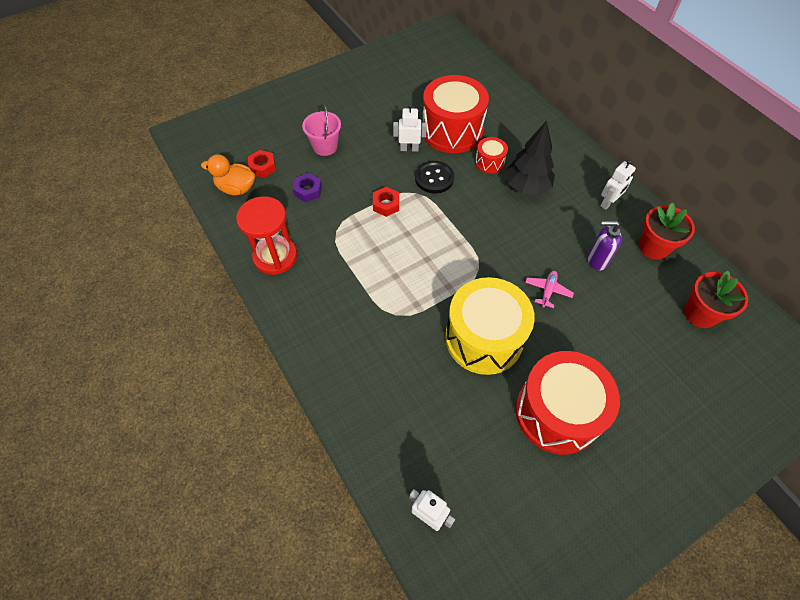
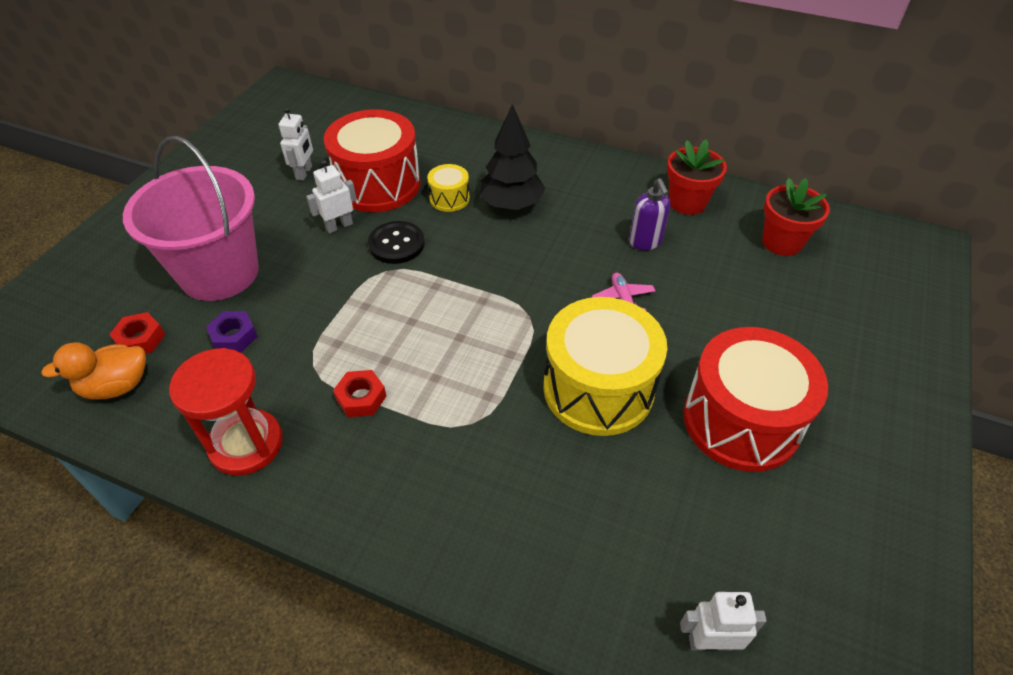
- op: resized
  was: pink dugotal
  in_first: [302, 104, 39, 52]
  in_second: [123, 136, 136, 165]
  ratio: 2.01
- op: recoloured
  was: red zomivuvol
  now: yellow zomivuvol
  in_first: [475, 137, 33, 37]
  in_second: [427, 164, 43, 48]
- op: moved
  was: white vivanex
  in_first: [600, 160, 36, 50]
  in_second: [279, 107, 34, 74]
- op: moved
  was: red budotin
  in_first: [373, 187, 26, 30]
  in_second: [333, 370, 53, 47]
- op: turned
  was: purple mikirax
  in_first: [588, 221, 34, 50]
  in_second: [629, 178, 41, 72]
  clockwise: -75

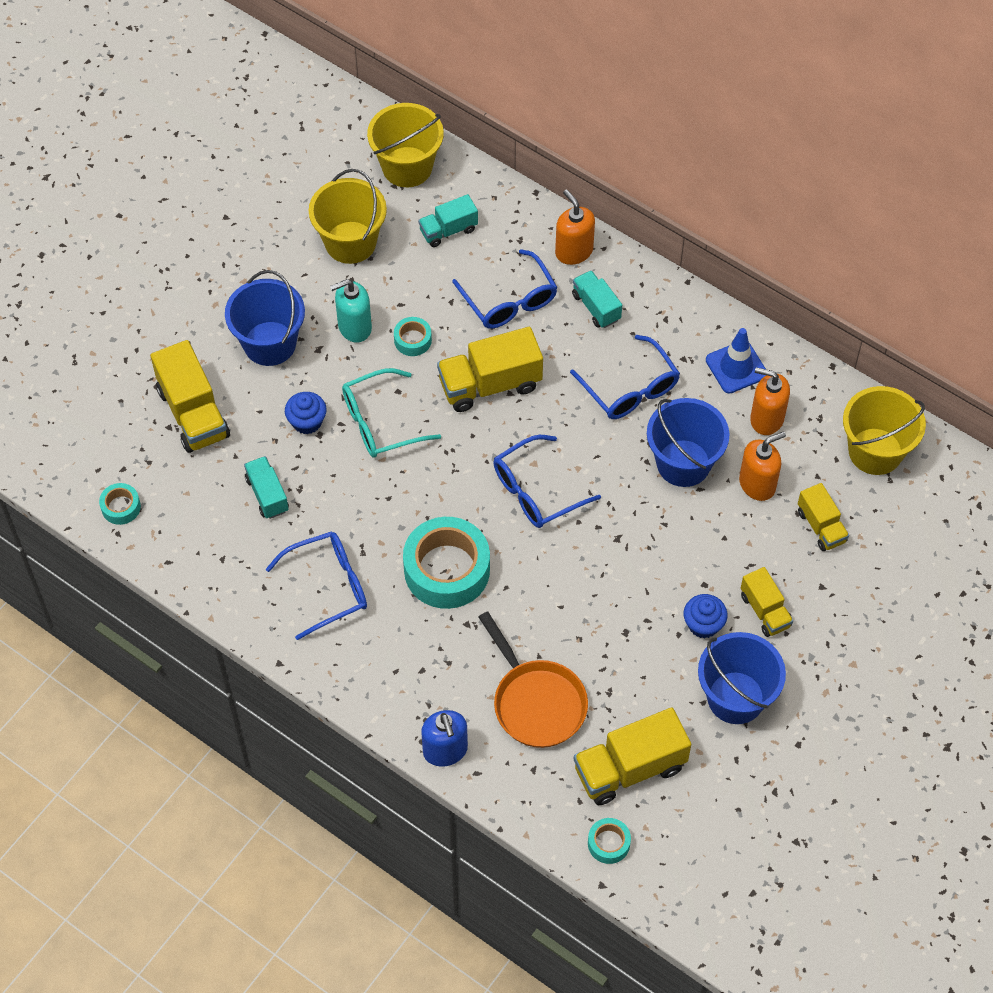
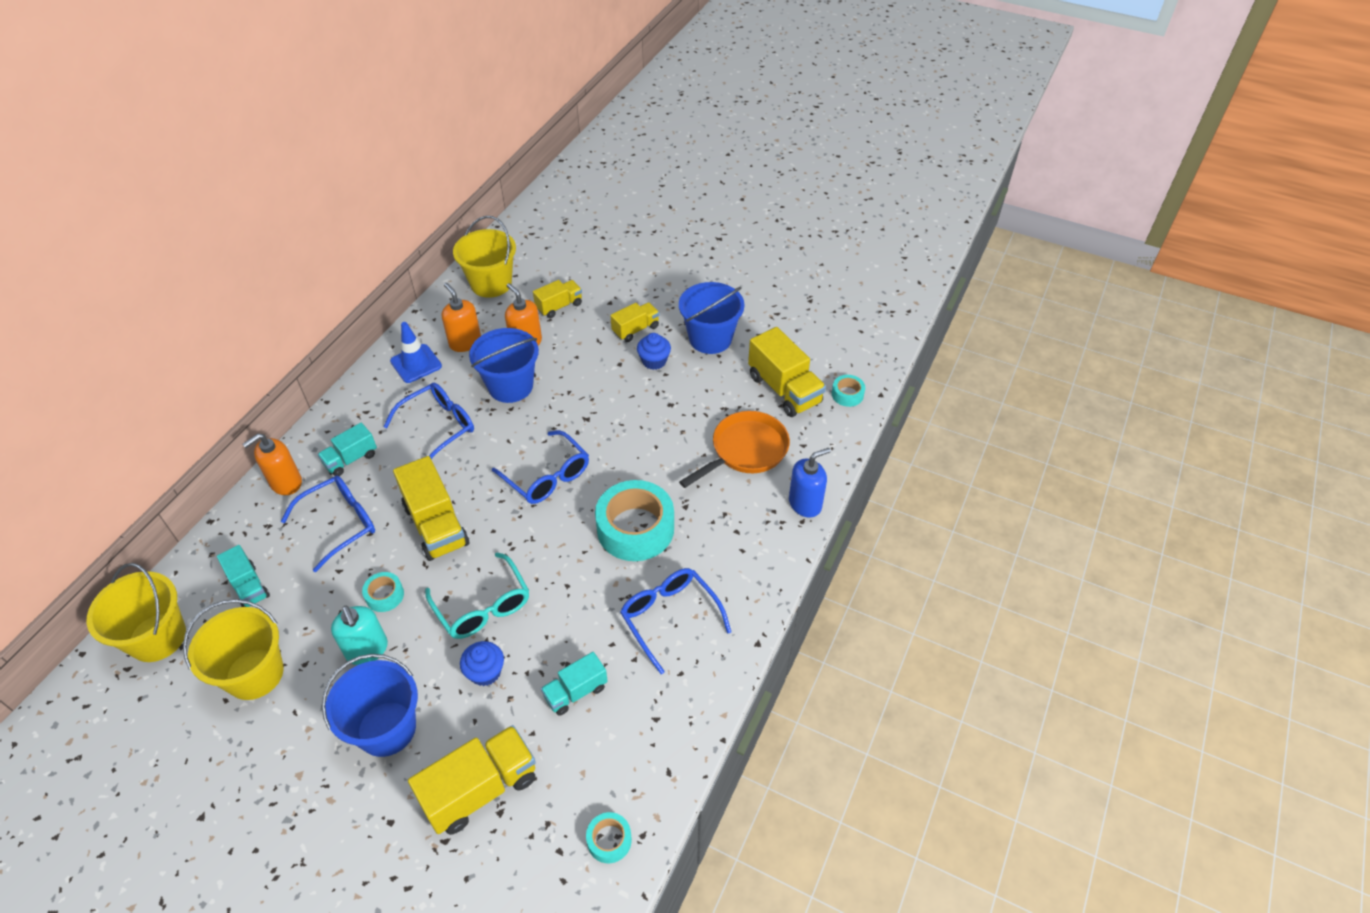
- op: turned
  was: orange mikirax
  in_first: [750, 367, 40, 68]
  in_second: [442, 283, 39, 69]
  clockwise: 135

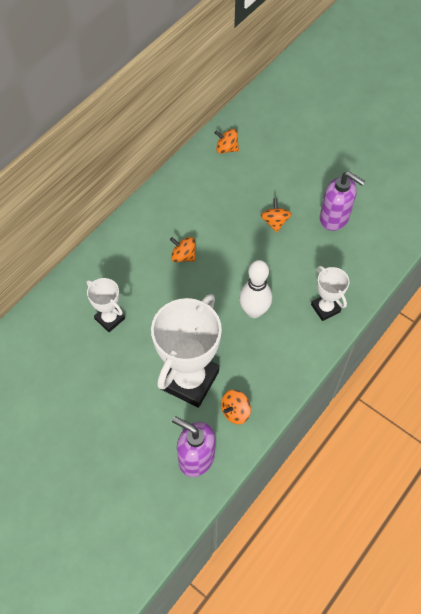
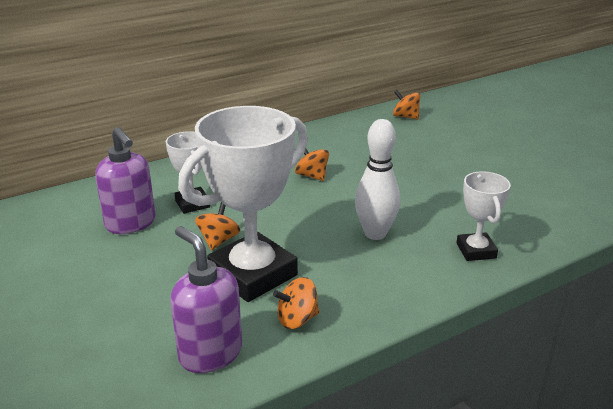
- op: moved
  was: purple mikirax
  in_first: [320, 171, 45, 60]
  in_second: [95, 127, 61, 107]
- op: moved
  was: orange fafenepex
  in_first: [261, 198, 30, 34]
  in_second: [195, 202, 45, 48]

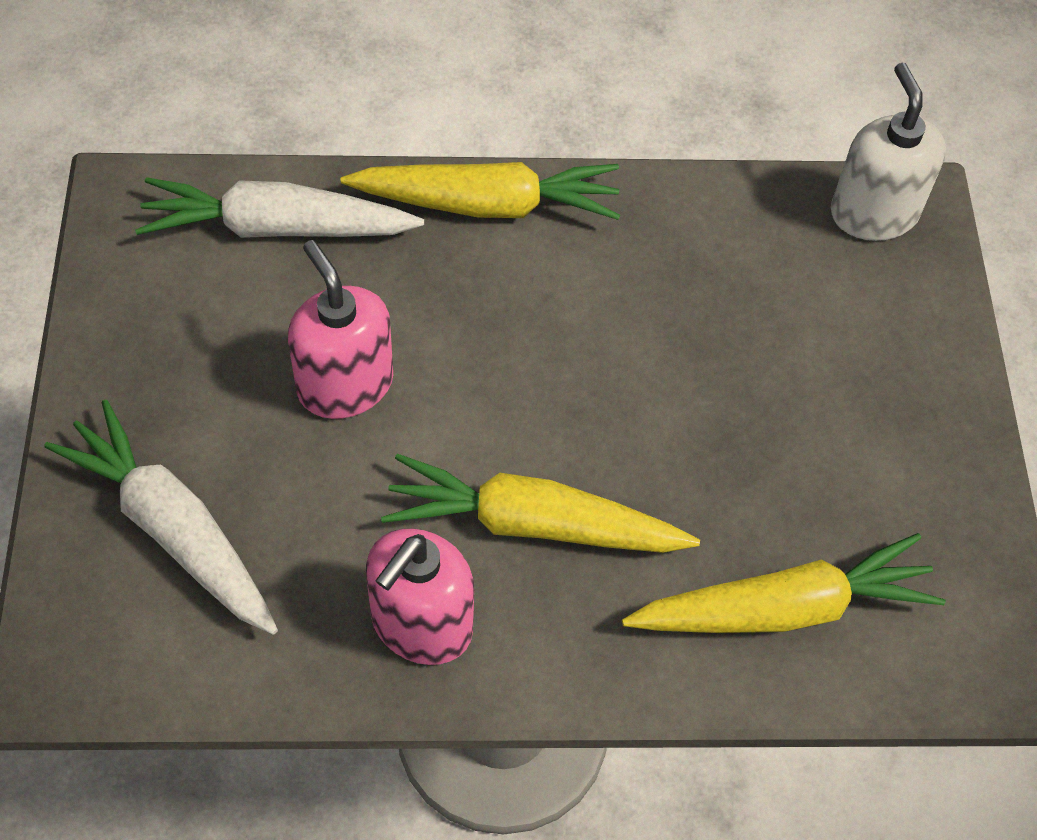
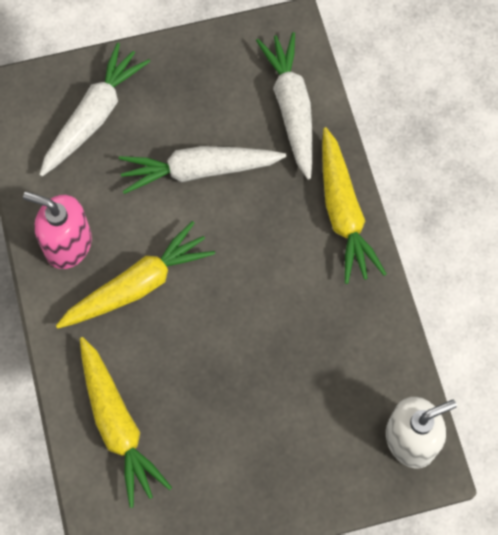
- op: replaced
  was: pink mikirax
  now: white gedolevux
  in_first: [288, 240, 105, 179]
  in_second: [119, 146, 168, 48]
- op: turned
  was: yellow gedolevux
  in_first: [381, 454, 319, 99]
  in_second: [56, 221, 159, 108]
  clockwise: 60

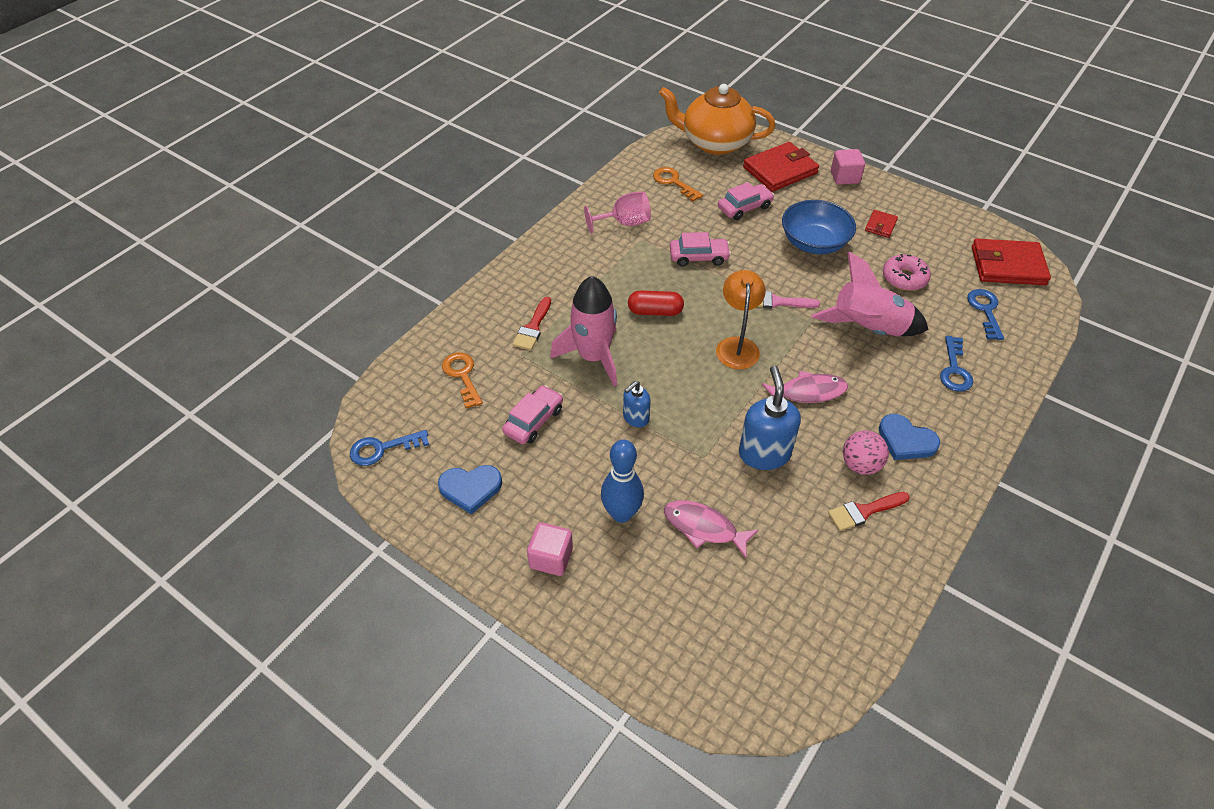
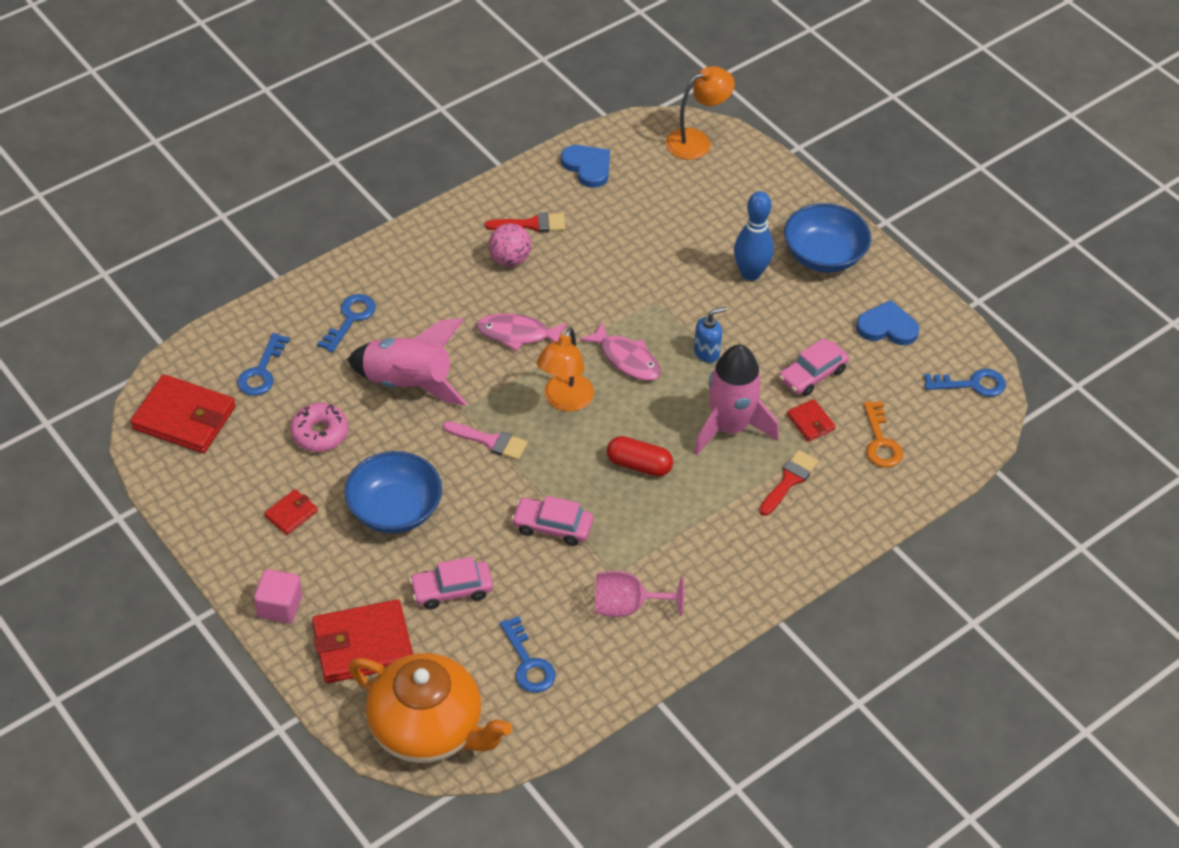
- op: recoloured
  was: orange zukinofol
  now: blue zukinofol
  in_first: [653, 167, 50, 35]
  in_second: [500, 616, 56, 77]
- op: removed
  was: blue mikirax
  in_first: [739, 366, 62, 104]
- op: moved
  was: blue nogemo
  in_first: [878, 414, 62, 46]
  in_second: [561, 145, 49, 43]
- op: moved
  was: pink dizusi
  in_first: [664, 500, 95, 58]
  in_second: [580, 322, 81, 59]
- op: replaced
  was: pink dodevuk
  now: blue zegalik
  in_first: [527, 522, 46, 54]
  in_second: [784, 203, 87, 69]
- op: added
  now: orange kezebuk
  in_second: [666, 66, 69, 94]
- op: added
  now: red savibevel
  in_second: [787, 399, 49, 42]

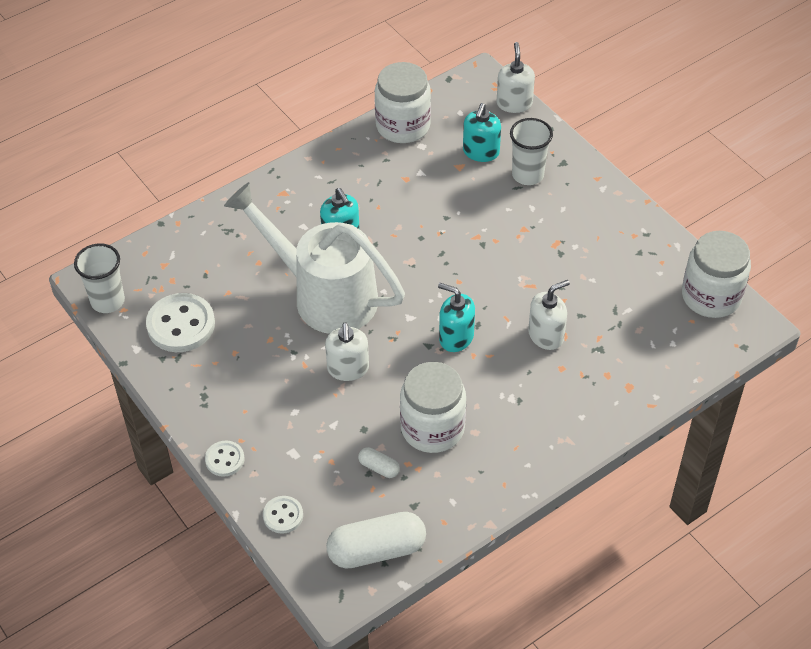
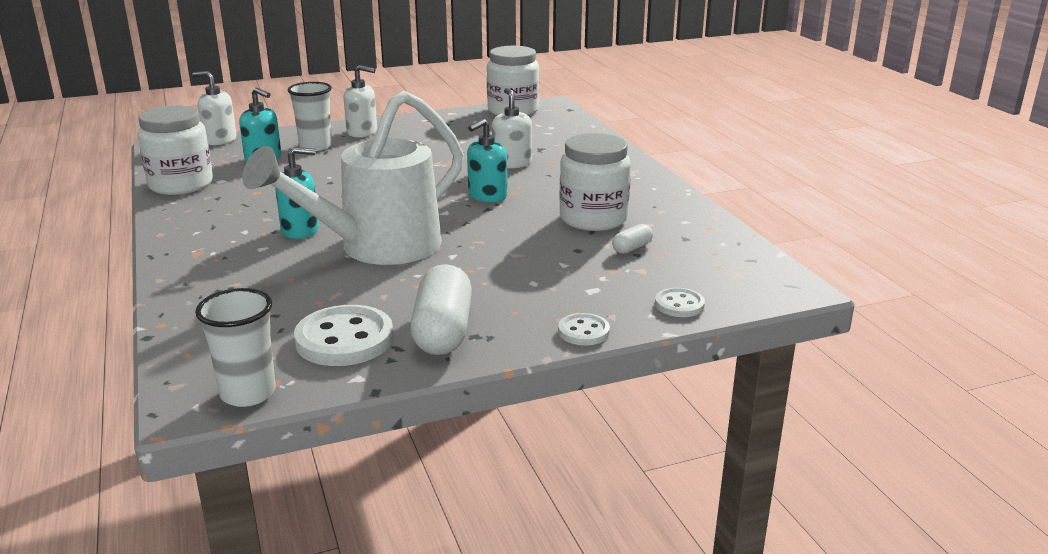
- op: moved
  was: white mikirax
  in_first: [325, 322, 44, 59]
  in_second: [344, 65, 33, 73]
- op: moved
  was: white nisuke
  in_first: [326, 512, 100, 57]
  in_second: [410, 264, 62, 91]

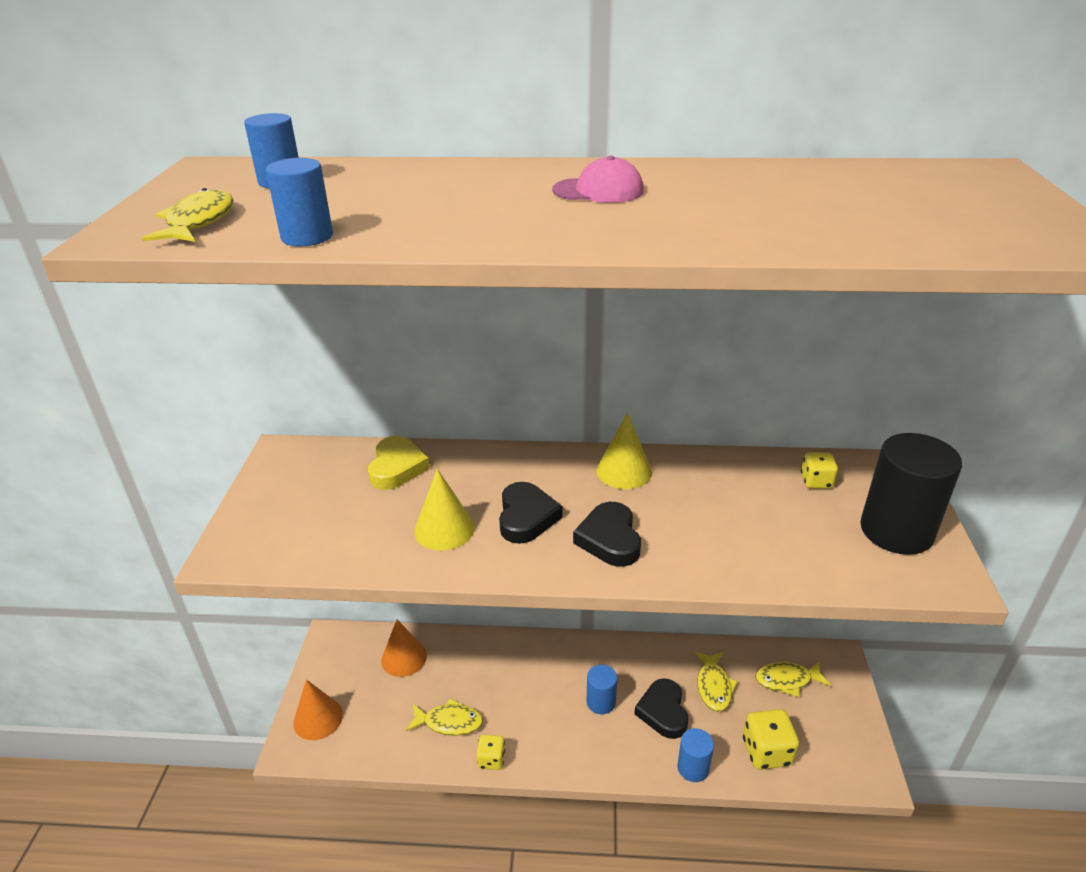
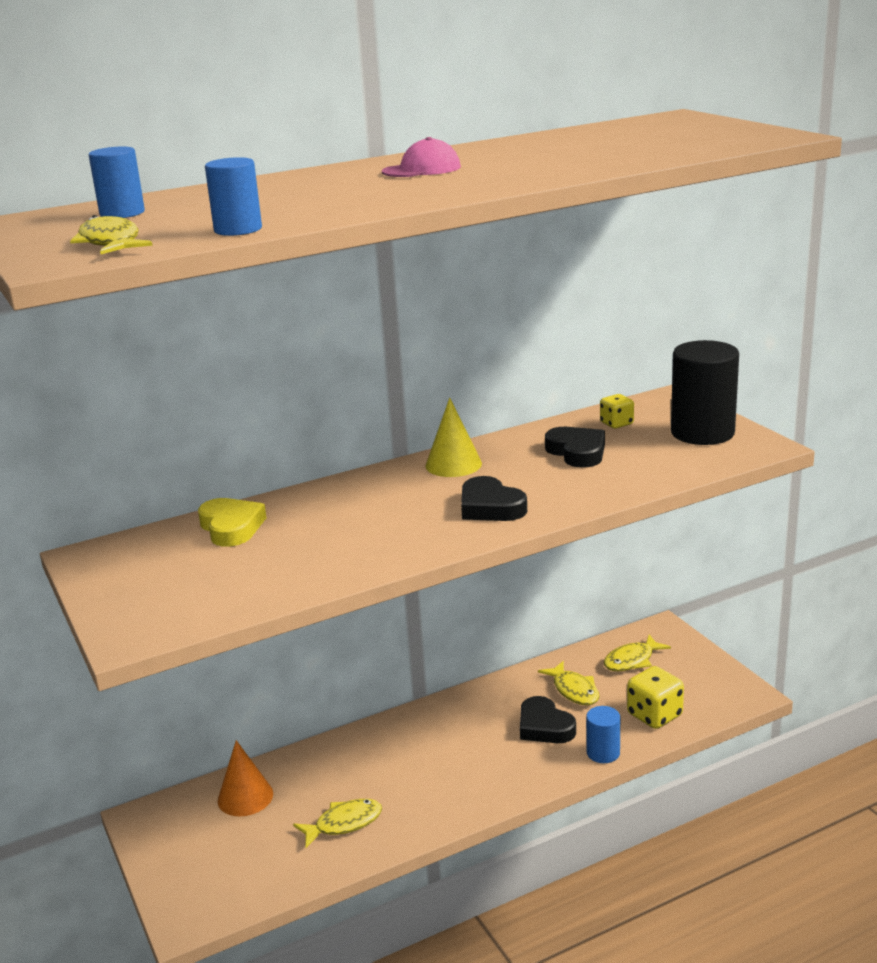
- op: removed
  was: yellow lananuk
  in_first: [414, 469, 61, 82]
- op: moved
  was: black nogemo
  in_first: [499, 482, 64, 62]
  in_second: [545, 427, 60, 41]
- op: removed
  was: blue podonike
  in_first: [587, 665, 30, 49]
- op: removed
  was: orange lananuk
  in_first: [293, 679, 50, 61]
- op: removed
  was: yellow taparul
  in_first: [477, 735, 28, 35]

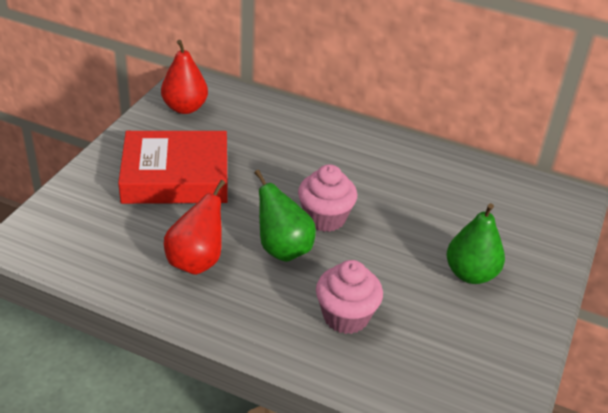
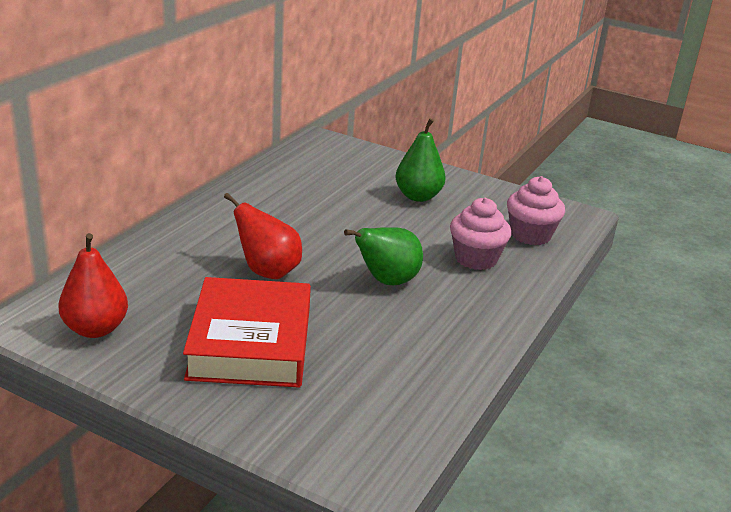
- op: moved
  was: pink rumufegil
  in_first: [298, 164, 59, 68]
  in_second: [507, 176, 58, 69]
- op: moved
  was: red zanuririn
  in_first: [164, 180, 61, 95]
  in_second: [224, 193, 78, 86]

